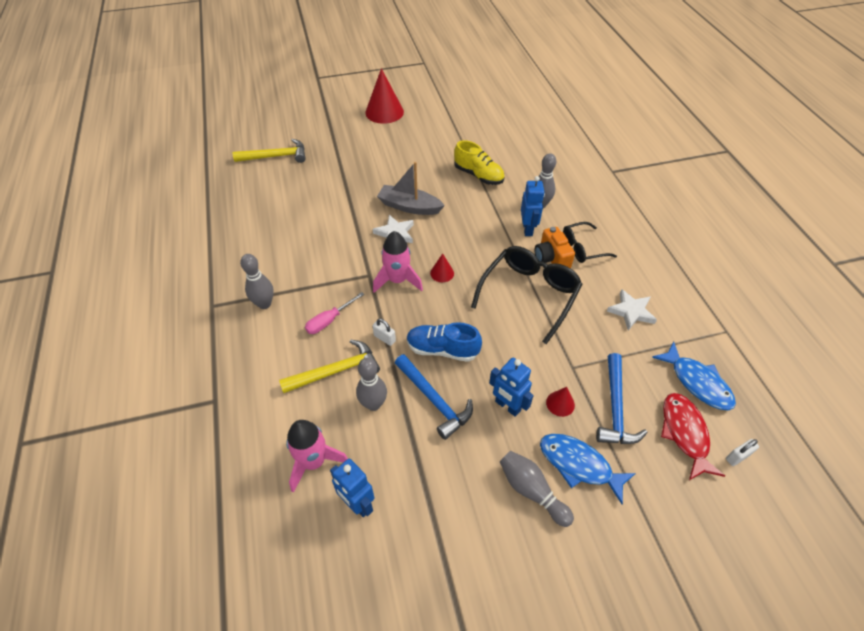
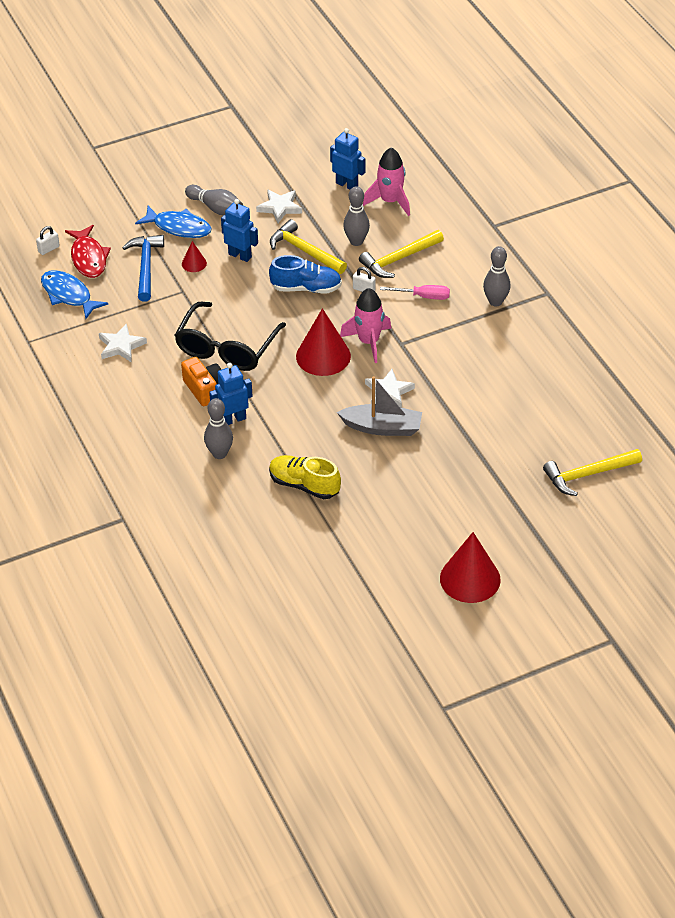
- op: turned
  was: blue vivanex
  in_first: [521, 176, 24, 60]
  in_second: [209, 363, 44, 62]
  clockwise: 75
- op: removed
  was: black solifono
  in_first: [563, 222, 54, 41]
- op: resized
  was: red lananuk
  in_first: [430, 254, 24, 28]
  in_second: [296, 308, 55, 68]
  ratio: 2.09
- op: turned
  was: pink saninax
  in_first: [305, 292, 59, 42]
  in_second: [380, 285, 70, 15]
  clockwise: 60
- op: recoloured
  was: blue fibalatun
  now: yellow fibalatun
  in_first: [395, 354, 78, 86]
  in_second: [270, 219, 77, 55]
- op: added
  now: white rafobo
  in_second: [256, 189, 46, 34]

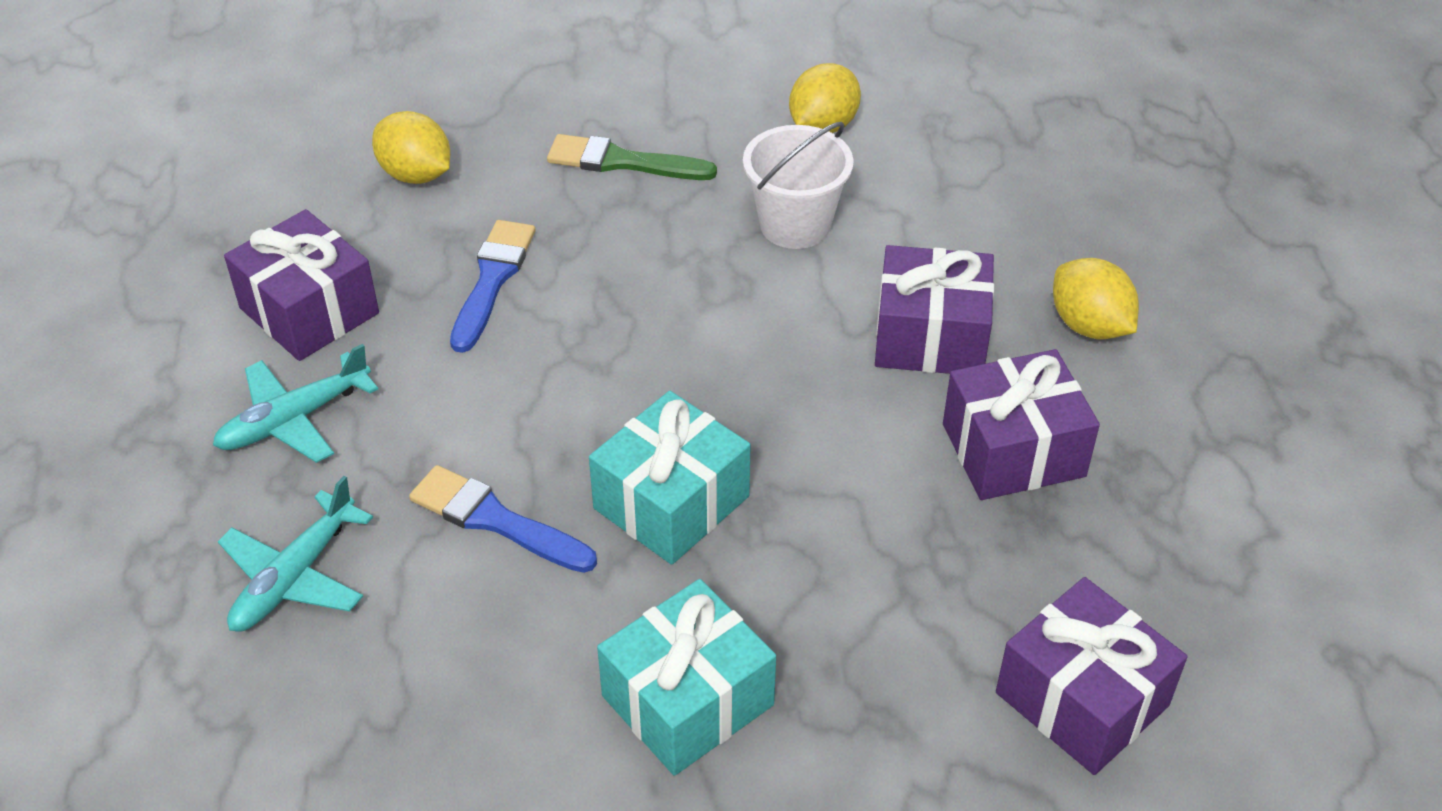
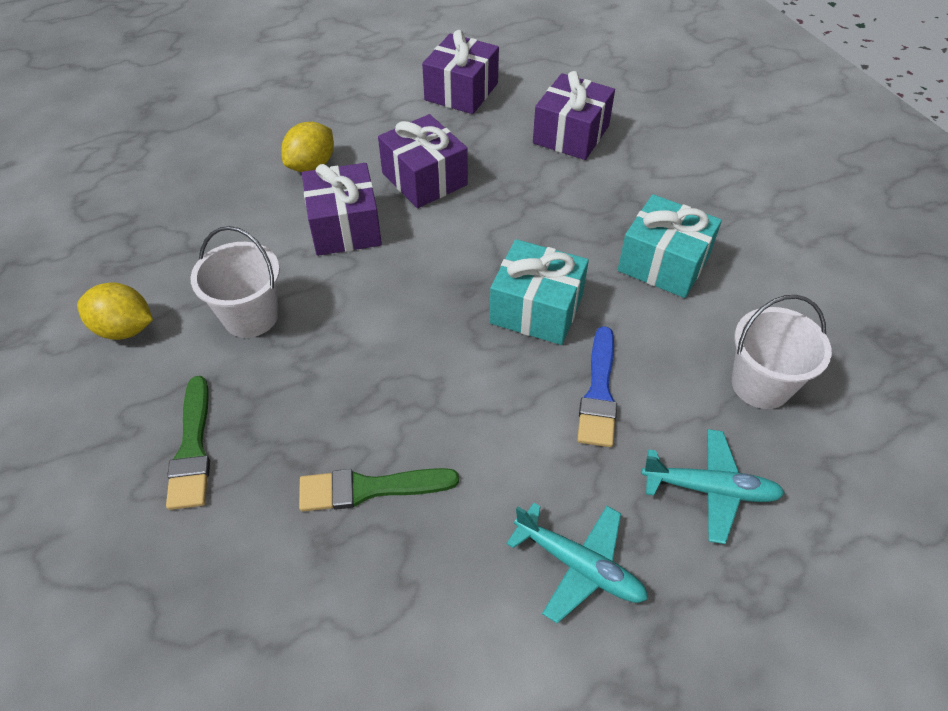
- op: removed
  was: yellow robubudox
  in_first: [372, 111, 78, 73]
- op: moved
  was: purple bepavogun
  in_first: [224, 209, 155, 152]
  in_second: [422, 30, 77, 84]
- op: recoloured
  was: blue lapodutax
  now: green lapodutax
  in_first: [450, 220, 85, 133]
  in_second: [299, 468, 160, 43]
- op: added
  now: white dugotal
  in_second: [732, 295, 100, 114]

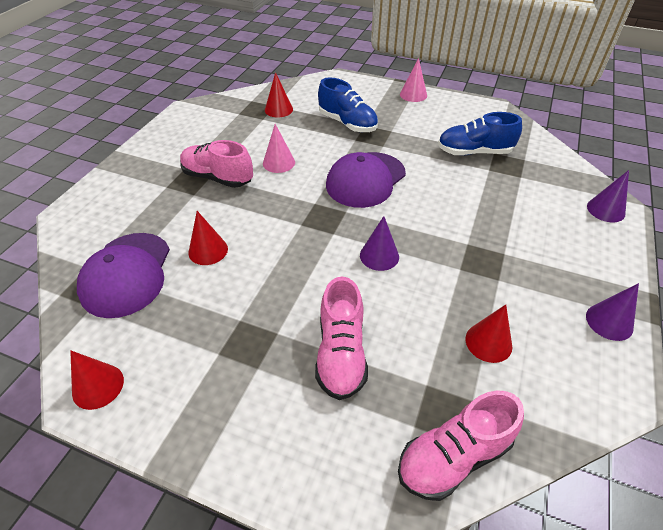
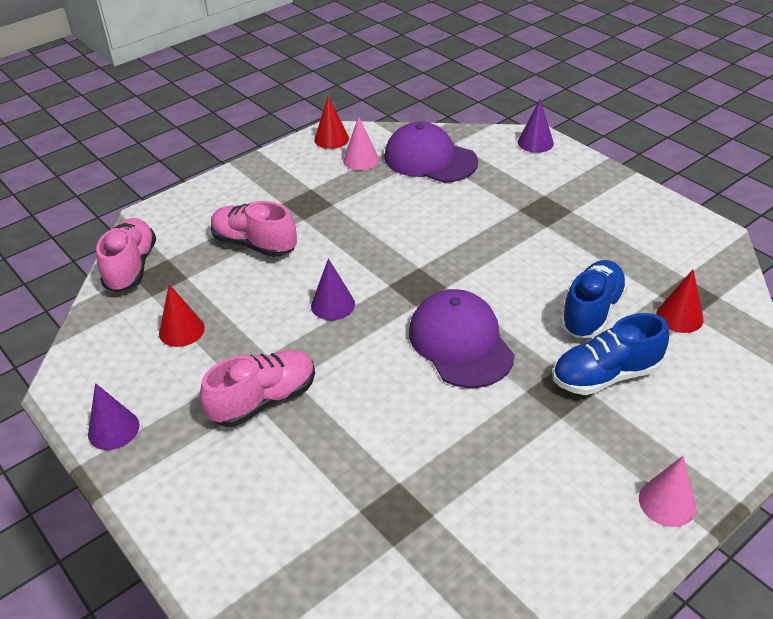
- op: moved
  was: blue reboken
  in_first: [438, 112, 84, 44]
  in_second: [560, 260, 68, 78]
- op: moved
  was: pink lananuk
  in_first: [263, 124, 32, 49]
  in_second: [343, 116, 36, 54]
- op: moved
  was: pink reboken
  in_first: [180, 140, 73, 48]
  in_second: [200, 350, 115, 77]
- op: moved
  was: purple lananuk
  in_first: [587, 170, 42, 52]
  in_second: [518, 99, 36, 54]
- op: removed
  was: red lananuk
  in_first: [188, 211, 40, 54]

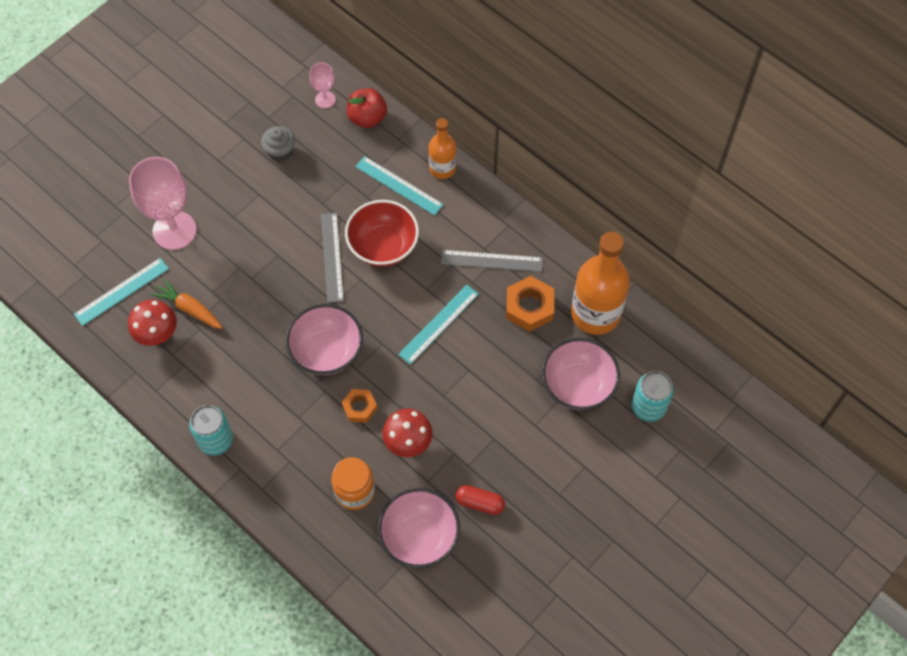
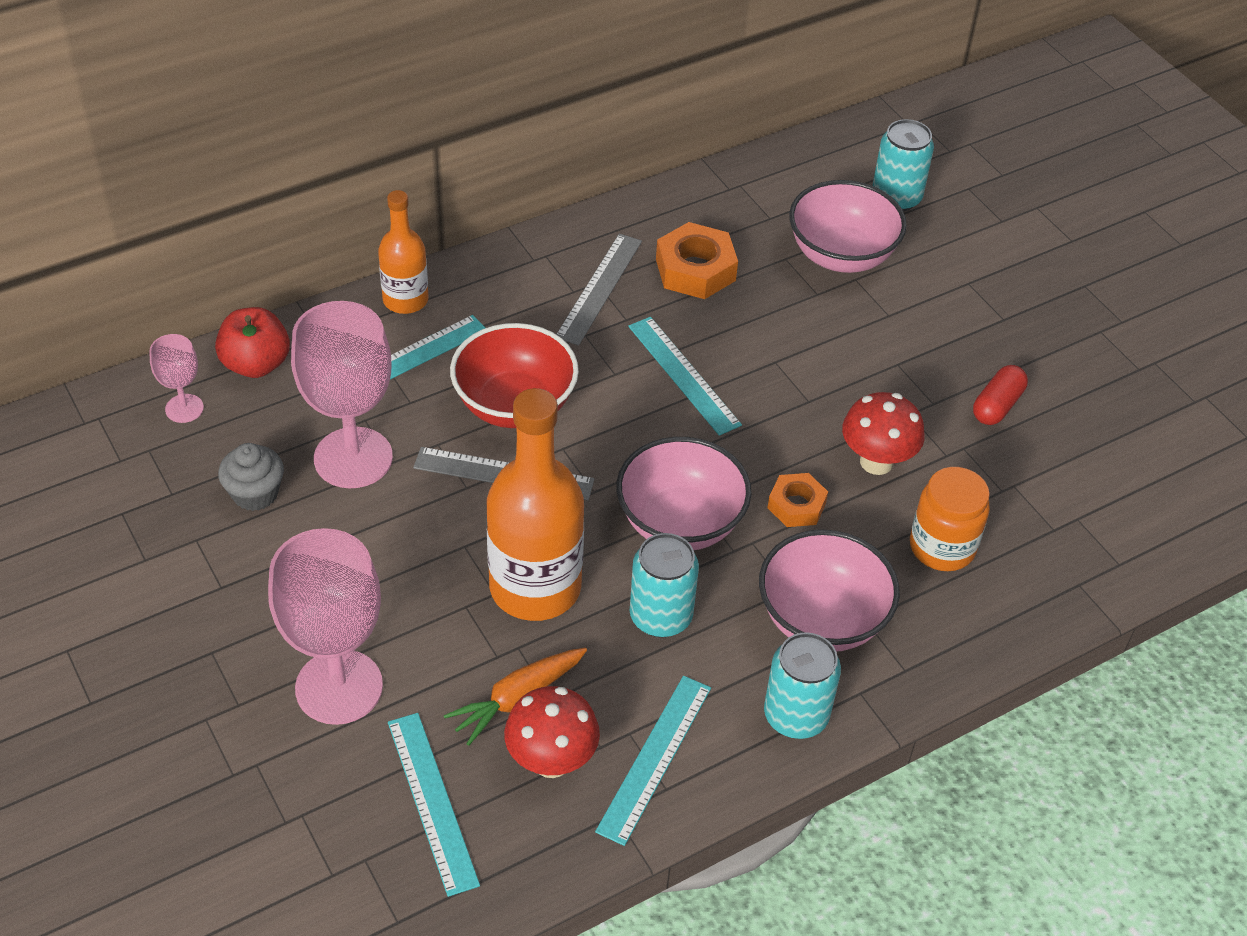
- op: moved
  was: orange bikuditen
  in_first: [571, 232, 59, 103]
  in_second: [487, 388, 97, 233]
- op: moved
  was: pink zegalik
  in_first: [378, 488, 82, 80]
  in_second: [759, 530, 141, 122]
- op: added
  now: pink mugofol
  in_second: [291, 301, 102, 187]
- op: added
  now: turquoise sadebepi
  in_second: [630, 533, 69, 104]
- op: added
  now: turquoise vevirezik
  in_second: [595, 676, 116, 170]

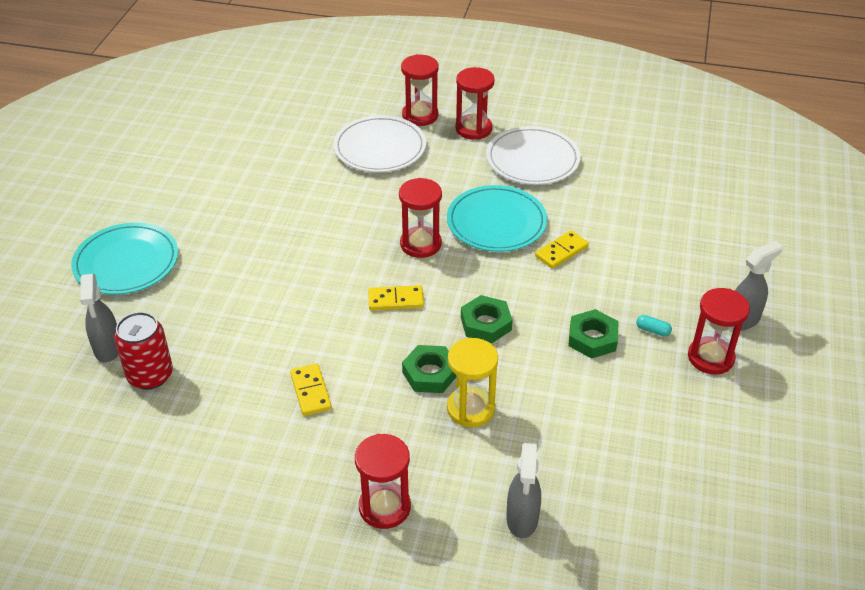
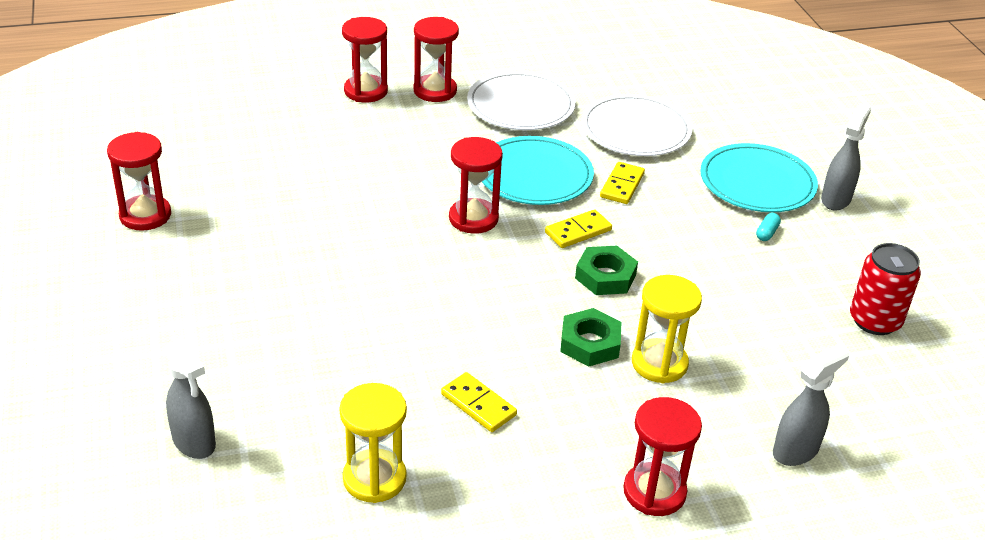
- op: moved
  was: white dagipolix
  in_first: [333, 115, 93, 57]
  in_second: [581, 94, 111, 62]
- op: moved
  was: turquoise dagipolix
  in_first: [71, 223, 107, 72]
  in_second: [700, 143, 118, 69]
- op: moved
  was: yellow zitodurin
  in_first: [368, 285, 56, 26]
  in_second: [545, 209, 67, 39]
- op: moved
  was: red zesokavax
  in_first: [688, 288, 62, 86]
  in_second: [107, 132, 64, 99]
- op: removed
  was: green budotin
  in_first: [568, 309, 51, 50]
- op: moved
  was: red sadebepi
  in_first: [114, 312, 59, 78]
  in_second: [850, 243, 71, 92]
- op: turned
  was: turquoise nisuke
  in_first: [636, 315, 36, 22]
  in_second: [756, 213, 25, 28]
  clockwise: -60
- op: turned
  was: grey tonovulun
  in_first: [506, 443, 35, 95]
  in_second: [773, 344, 77, 122]
  clockwise: -105
- op: added
  now: yellow zesokavax
  in_second: [339, 383, 68, 120]

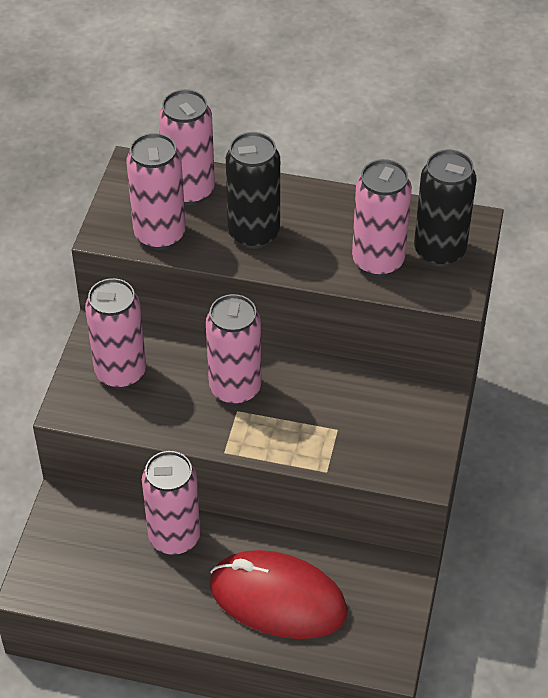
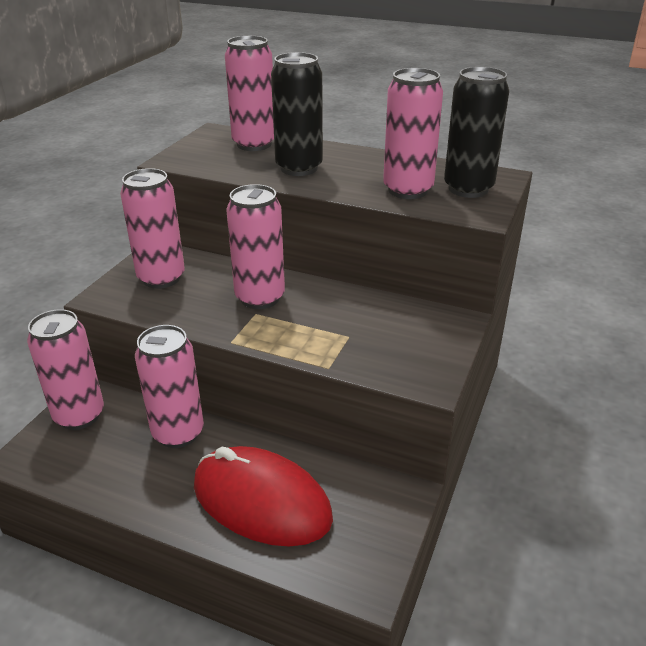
- op: moved
  was: pink sadebepi
  in_first: [126, 133, 60, 117]
  in_second: [27, 309, 77, 121]

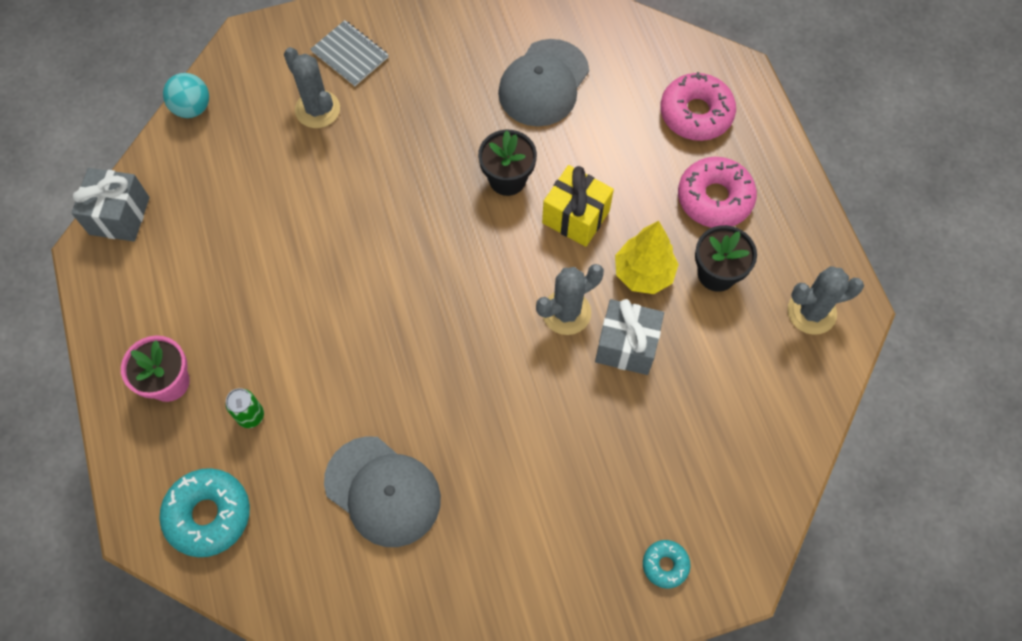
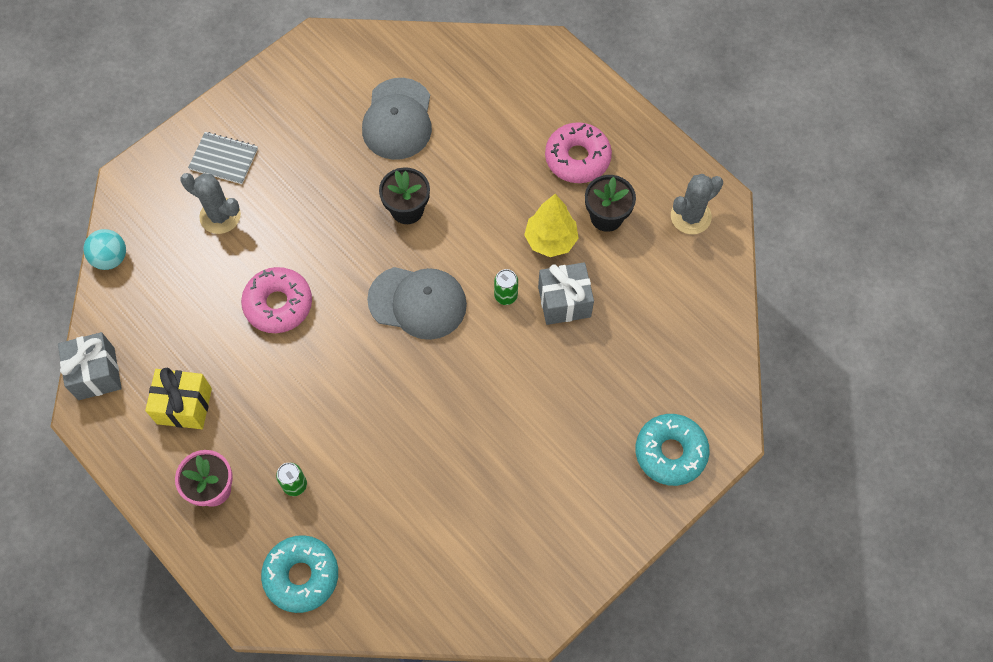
- op: moved
  was: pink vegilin
  in_first: [660, 72, 76, 69]
  in_second: [241, 267, 71, 66]
- op: moved
  was: yellow bepavogun
  in_first: [542, 165, 72, 82]
  in_second: [145, 368, 67, 61]
- op: replaced
  was: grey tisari
  now: green sadebepi
  in_first: [536, 264, 68, 71]
  in_second: [494, 269, 24, 36]
- op: moved
  was: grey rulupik
  in_first: [324, 436, 117, 111]
  in_second: [367, 267, 100, 73]
- op: resized
  was: turquoise vegilin
  in_first: [643, 540, 47, 48]
  in_second: [635, 414, 75, 72]
  ratio: 1.88

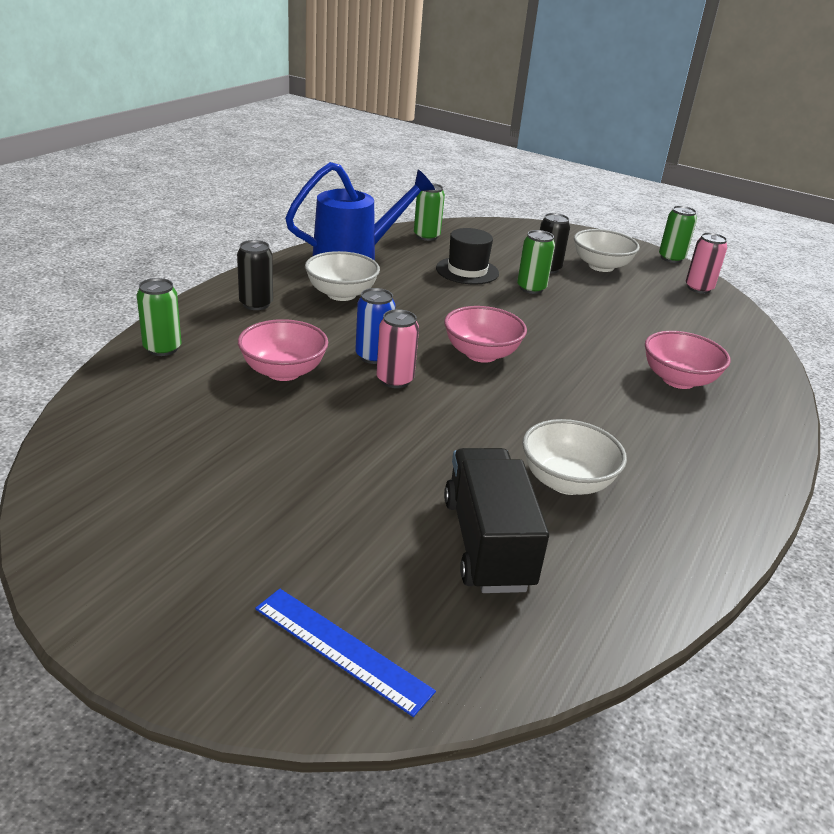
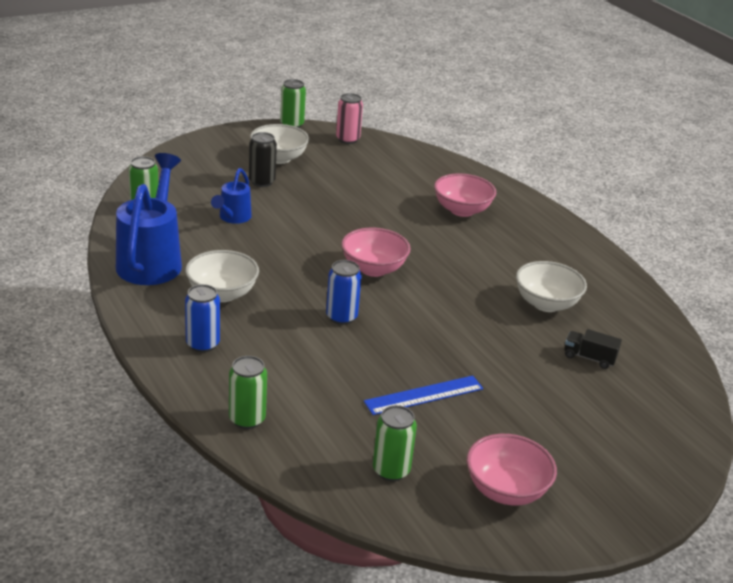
- op: replaced
  was: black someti
  now: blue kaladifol
  in_first: [436, 228, 63, 57]
  in_second: [211, 168, 41, 56]
- op: moved
  was: green sadebepi
  in_first: [517, 230, 38, 64]
  in_second: [373, 405, 44, 76]
- op: recoloured
  was: black sadebepi
  now: blue sadebepi
  in_first: [237, 240, 36, 70]
  in_second: [185, 284, 35, 68]
- op: removed
  was: pink sadebepi
  in_first: [376, 309, 43, 79]
- op: moved
  was: pink zegalik
  in_first: [238, 319, 90, 62]
  in_second: [467, 434, 90, 71]
- op: resized
  was: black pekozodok
  in_first: [444, 448, 105, 145]
  in_second: [565, 329, 57, 40]
  ratio: 0.48
- op: moved
  was: blue vevirezik
  in_first: [255, 589, 181, 128]
  in_second: [364, 376, 119, 39]

